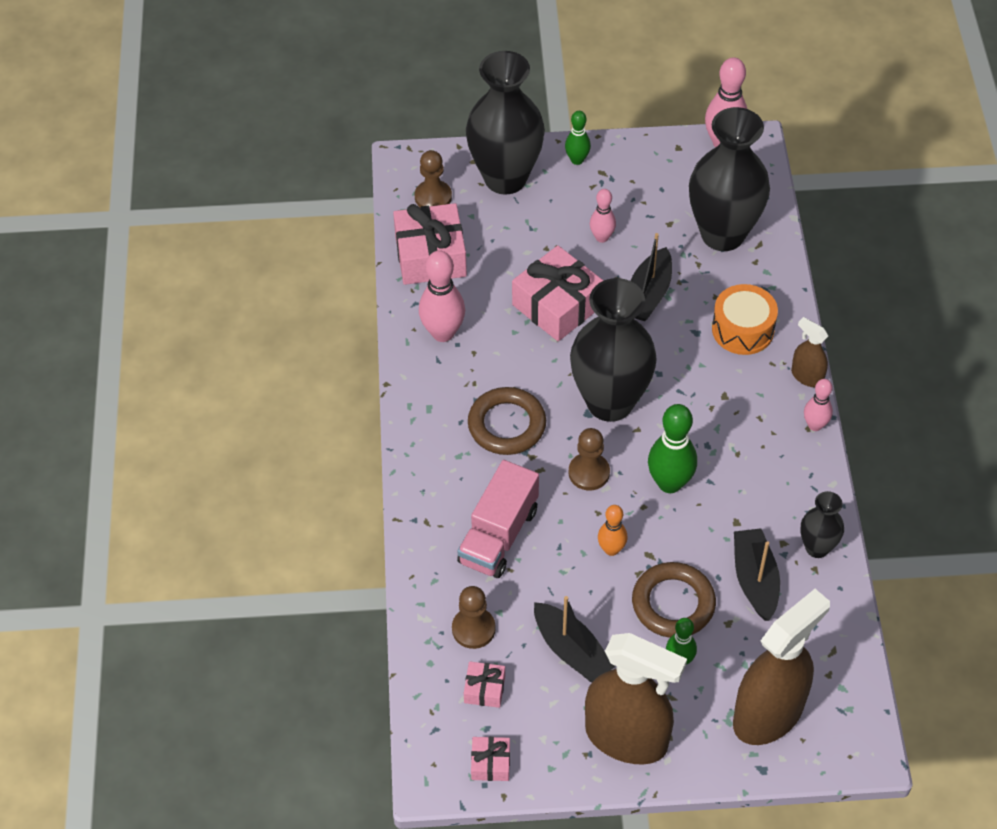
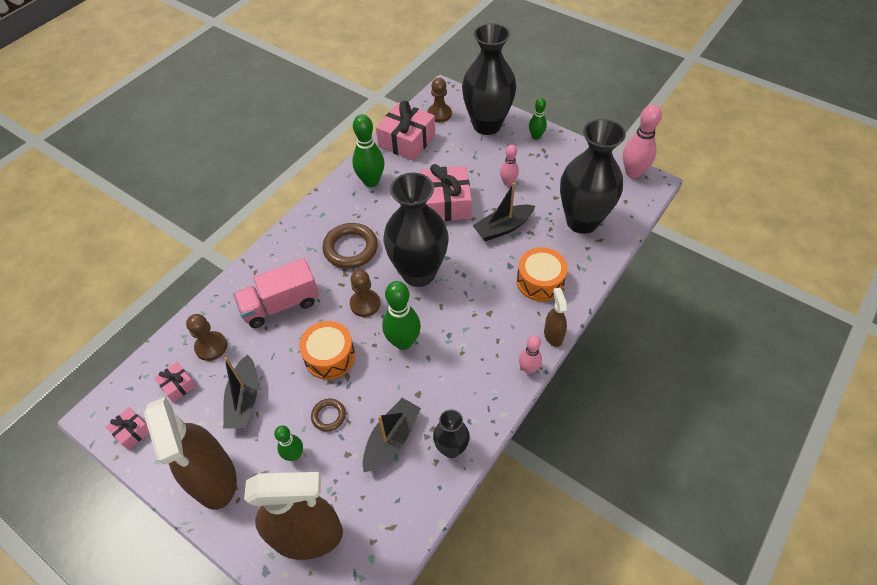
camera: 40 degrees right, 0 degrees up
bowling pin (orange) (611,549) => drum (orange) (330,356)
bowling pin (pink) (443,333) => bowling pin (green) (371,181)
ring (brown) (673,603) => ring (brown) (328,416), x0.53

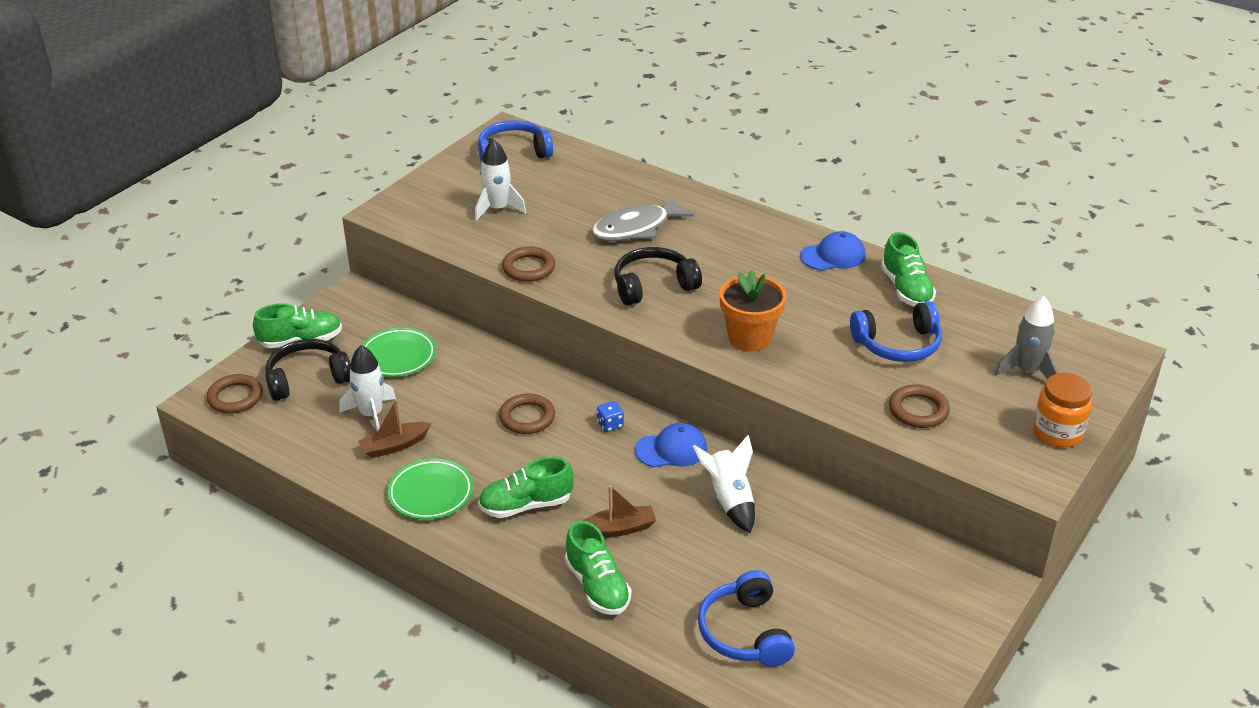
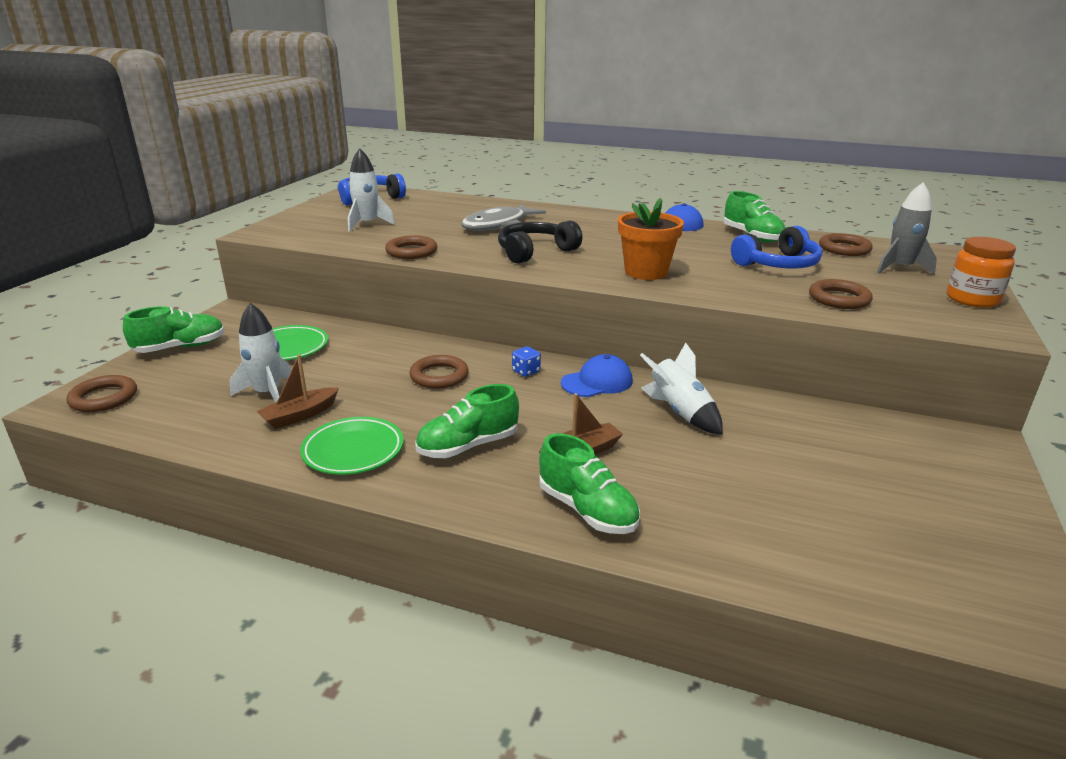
camera: 15 degrees left, 10 degrees down
headphones (black) (307,379) => nothing
headphones (blue) (745,632) => nothing
nothing => ring (brown) (844,249)

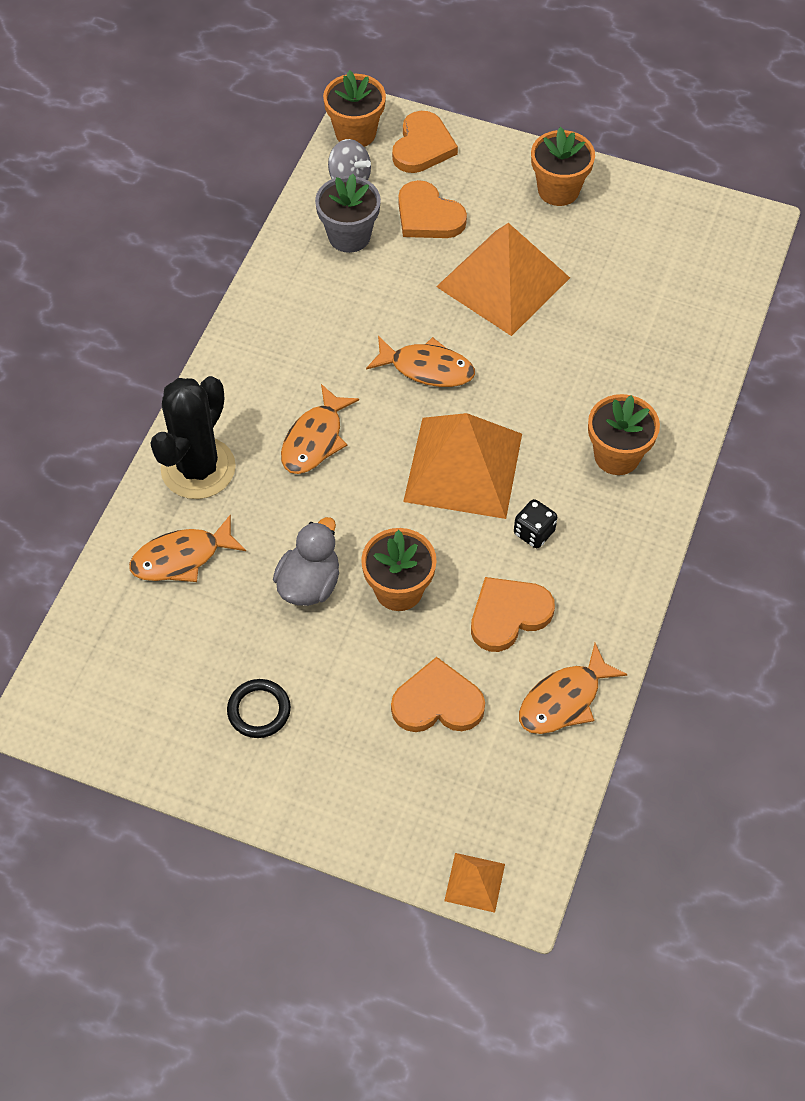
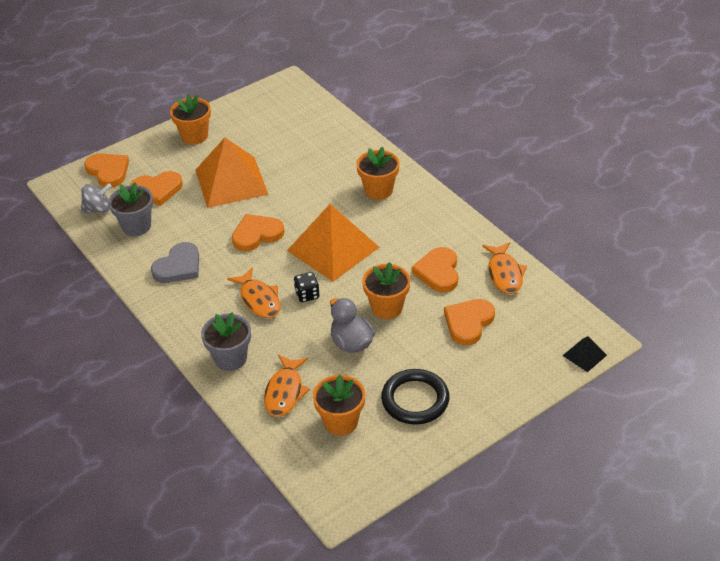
camera: 55 degrees left, 15 degrees down
nothing => heart (grey) (178,266)
flower pot (orange) (355,133) => flower pot (orange) (341,421), shifted
dice (black) (534,532) => dice (black) (307,295), shifted
cactus (black) (198,468) => flower pot (grey) (230,358)
fish (orange) (427,368) => heart (orange) (257,234)
pyramid (orange) (475,882) => pyramid (black) (584,355)
ring (black) (259,710) => ring (black) (415,400), x1.60

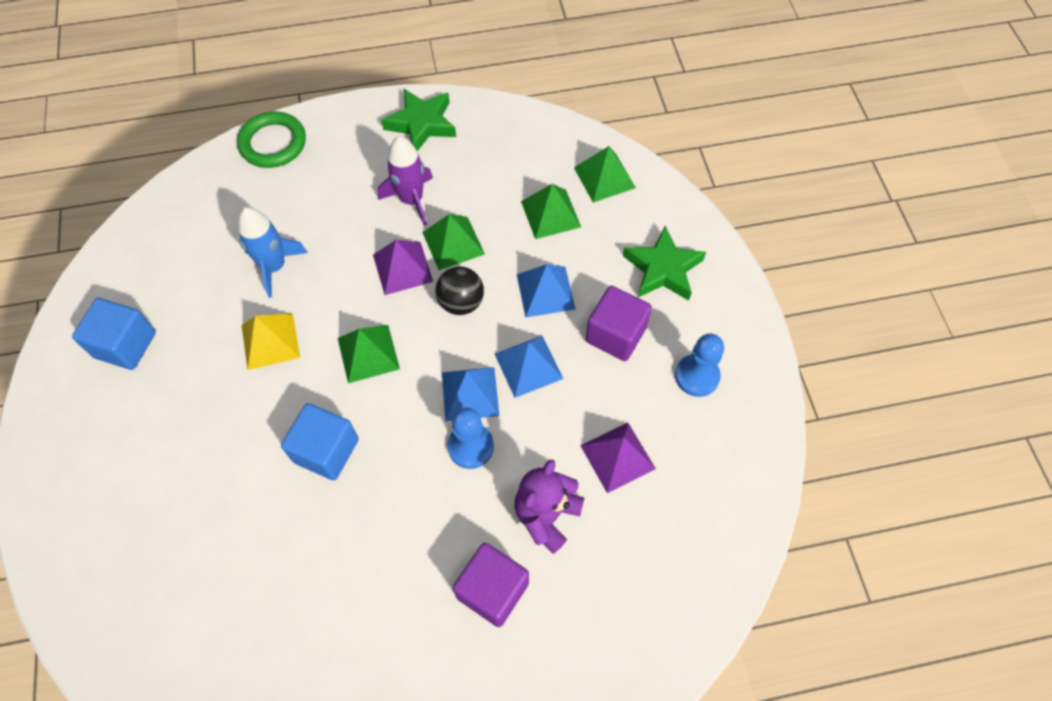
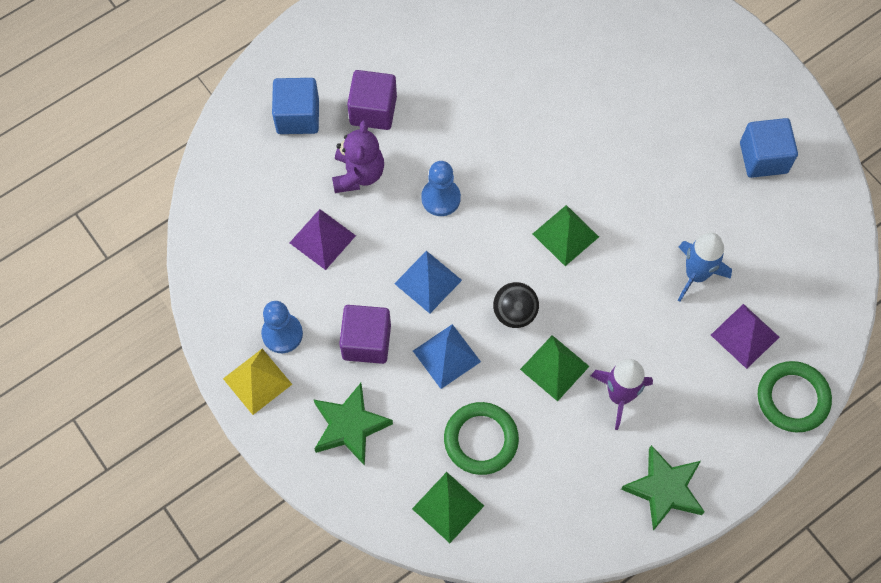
camera: 155 degrees right, 5 degrees up
pyramid (blue) (470,394) => nothing
pyramid (yellow) (270,341) => pyramid (yellow) (257,381), shifted
cube (blue) (326,450) => cube (blue) (298,116), shifted
pyramid (purple) (402,268) => pyramid (purple) (745,336), shifted
pyramid (green) (550,214) => ring (green) (481,440)

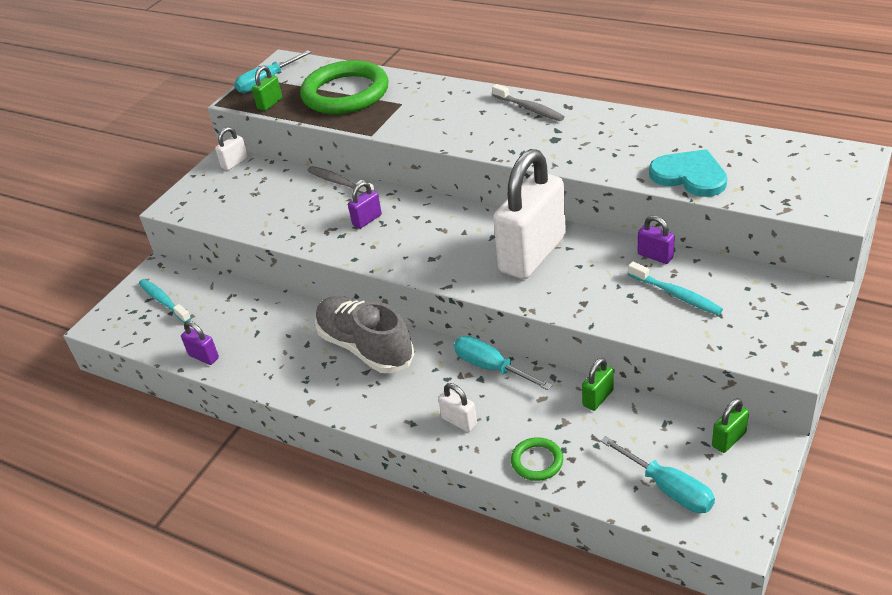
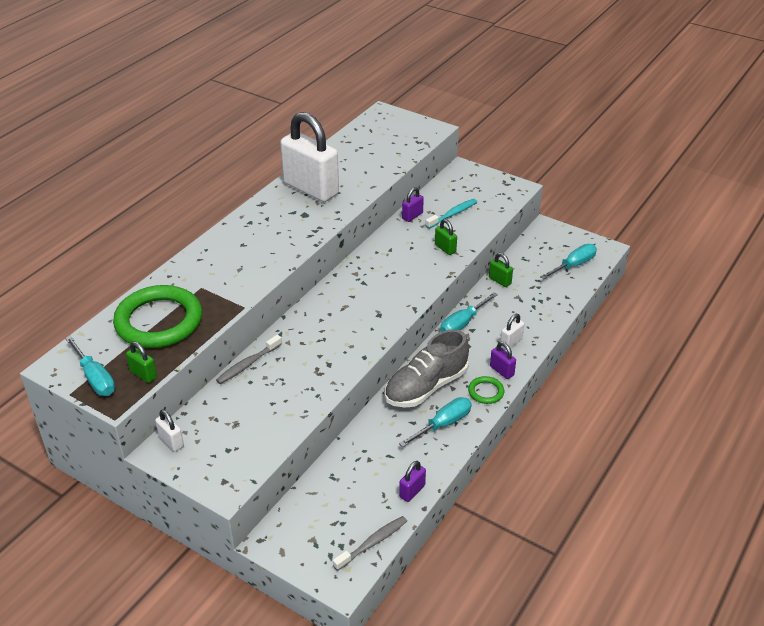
camera: 90 degrees left, 0 degrees up
toothbrush (turquoise) (163,301) => nothing
heart (turquoise) (690,176) => nothing
nothing => screwdriver (turquoise) (443,424)
padlock (purple) (367,220) => padlock (purple) (501,371), shifted
toothbrush (grey) (529,109) => toothbrush (grey) (372,543), shifted
padlock (white) (532,254) => padlock (white) (311,189), shifted
ring (green) (537,461) => ring (green) (486,392), shifted
padlock (green) (728,439) => padlock (green) (445,248), shifted

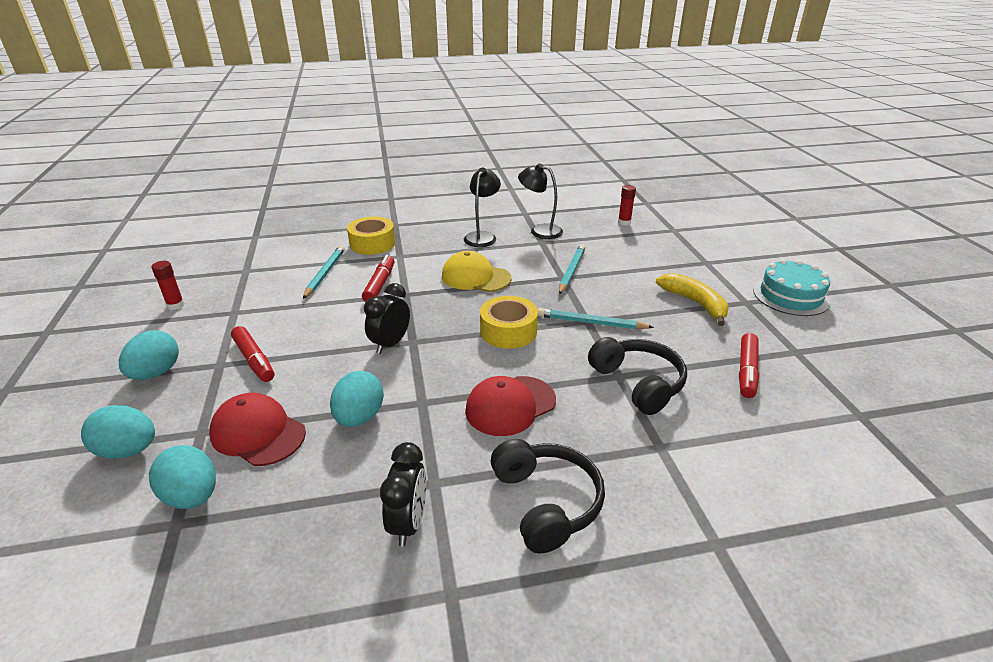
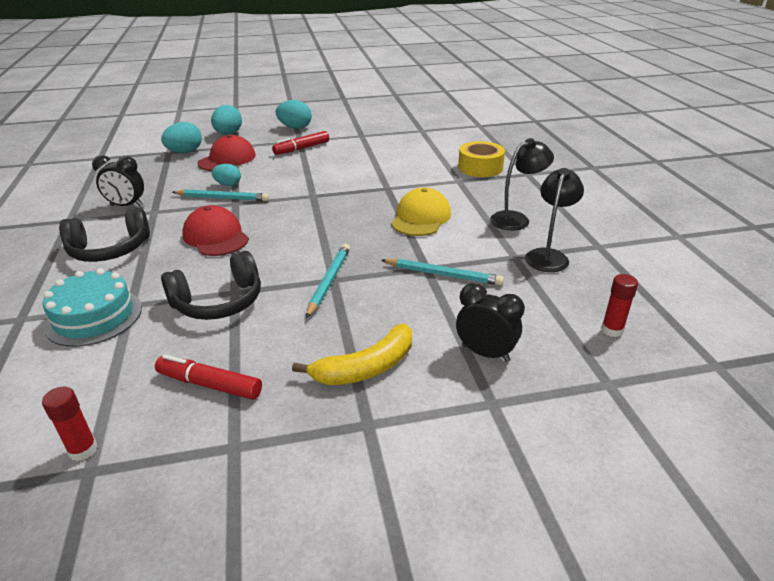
camera: 90 degrees right, 0 degrees up
marker (red) (380,284) => nothing
tape (yellow) (508,331) => nothing
glue stick (red) (175,305) => glue stick (red) (83,450), shifted
pencil (turquoise) (325,273) => pencil (turquoise) (222,198), shifted
clock (black) (390,344) => clock (black) (485,353), shifted
cake (turquoise) (790,296) => cake (turquoise) (94,317), shifted
lamp (black) (482,236) => lamp (black) (516,219), 45 degrees counterclockwise
egg (turquoise) (359,417) => egg (turquoise) (228,184), x0.65

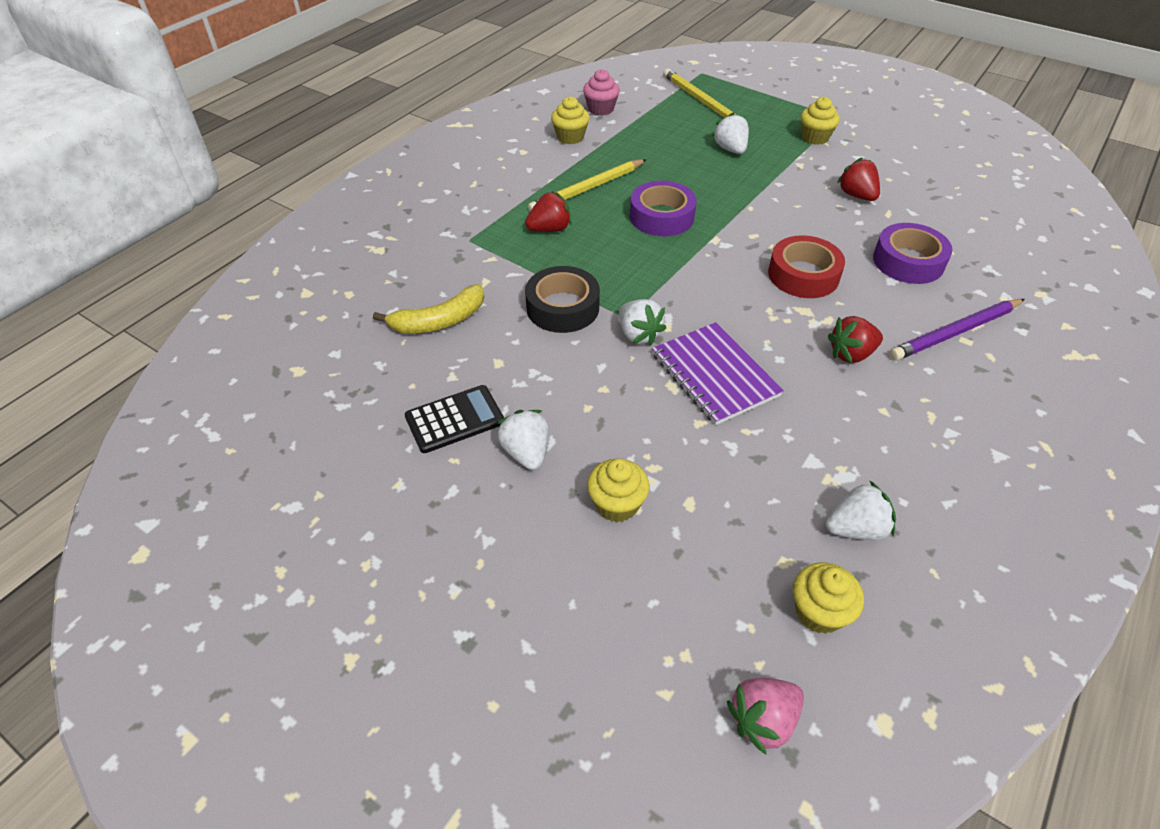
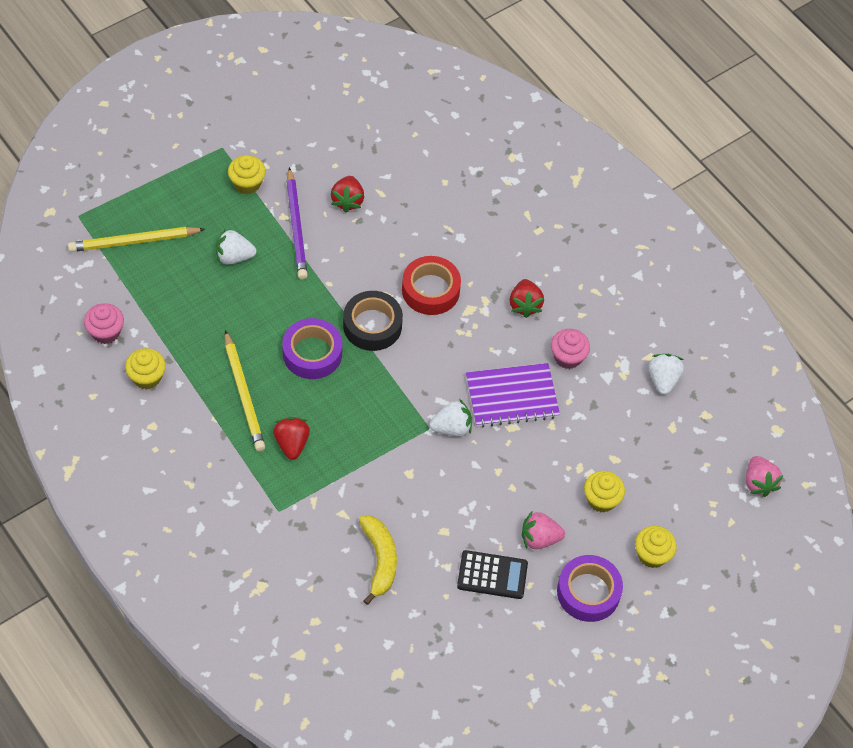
camera: 75 degrees left, 10 degrees up
nothing => cupcake (pink) (567,357)
tape (black) (562,307) => tape (black) (372,325), shifted
cupcake (yellow) (819,612) => cupcake (yellow) (652,555), shifted
tape (purple) (908,261) => tape (purple) (588,592), shifted
pencil (purple) (955,332) => pencil (purple) (296,226), shifted
strawberry (white) (526,452) => strawberry (pink) (539,538)
calculator (black) (454,419) => calculator (black) (492,575), 105 degrees clockwise
strawberry (red) (856,195) => strawberry (red) (347,201), 75 degrees counterclockwise

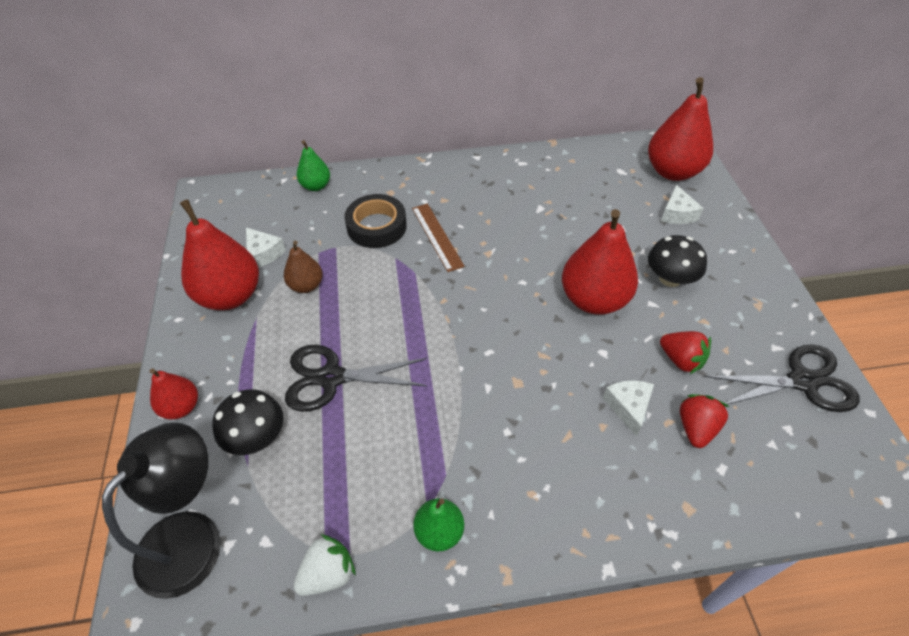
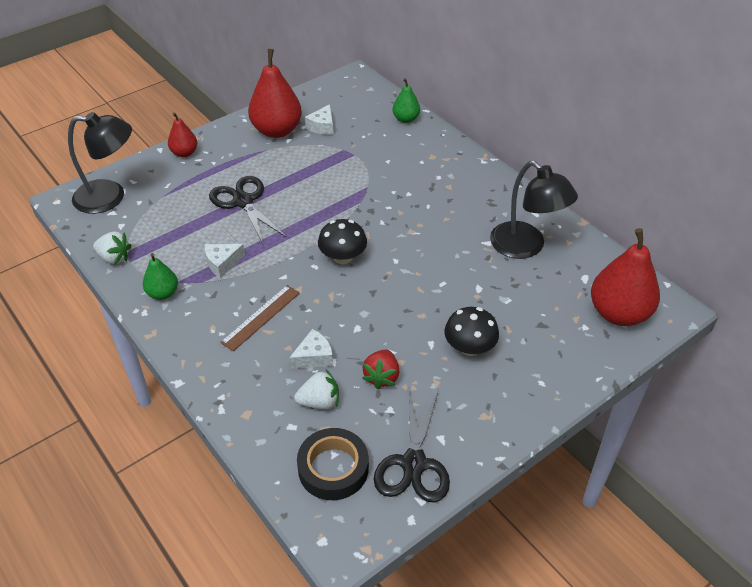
camera: 60 degrees right, 5 degrees down
pear (brown) (306,285) => nothing
pear (red) (593,300) => nothing
nothing => lamp (black) (525,247)
mushroom (black) (256,436) => mushroom (black) (343,257), shifted
tape (black) (376,226) => tape (black) (333,468), shifted
ruler (brown) (437,236) => ruler (brown) (261,317), shifted
cheese (white) (677,214) => cheese (white) (222,263), shifted
strawberry (red) (696,428) => strawberry (white) (319,402)
scissors (black) (802,381) => scissors (black) (413,464), 45 degrees clockwise

